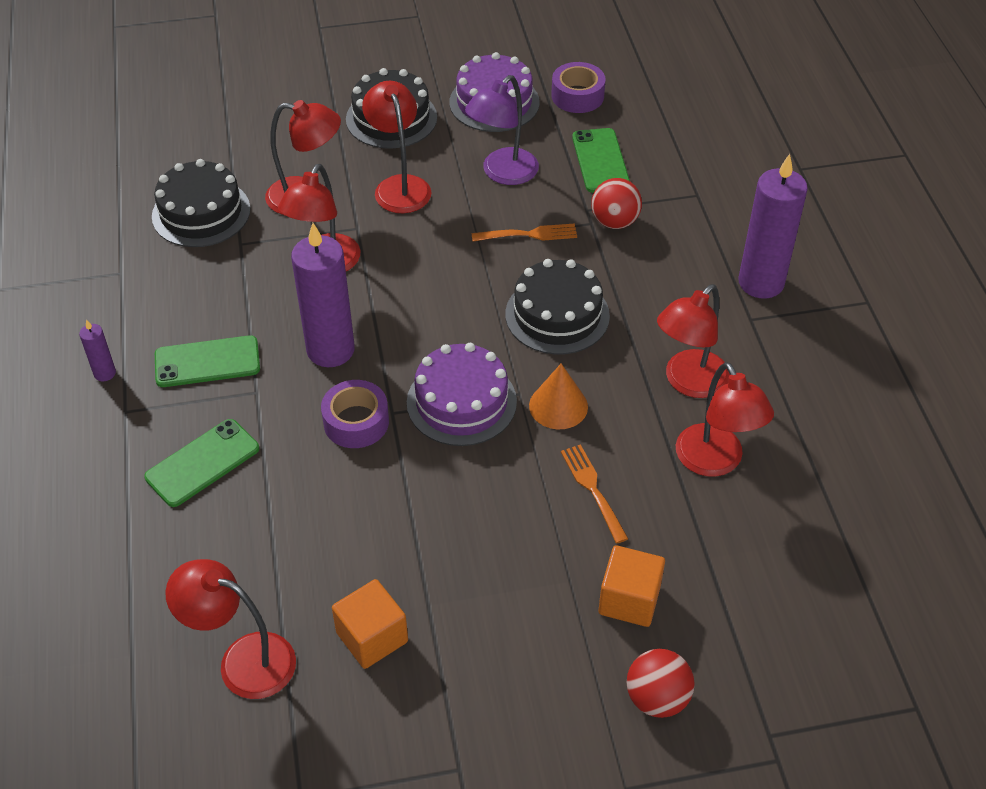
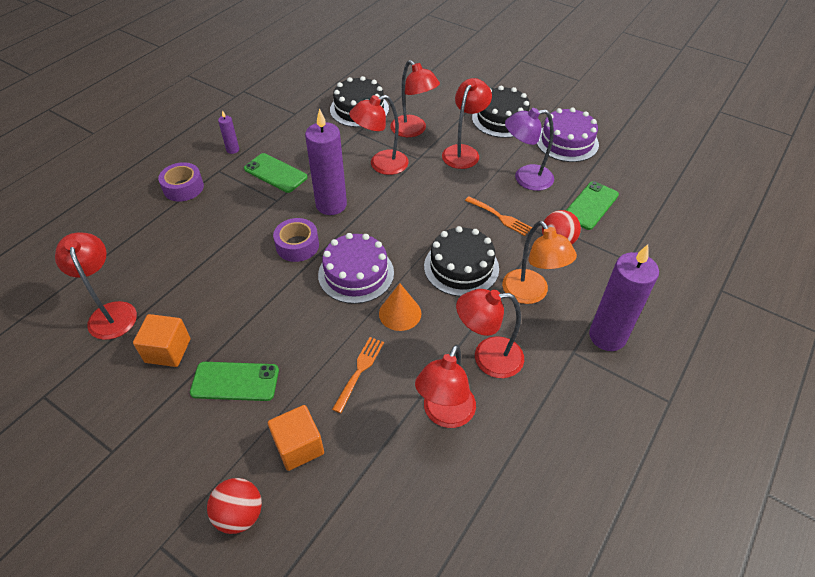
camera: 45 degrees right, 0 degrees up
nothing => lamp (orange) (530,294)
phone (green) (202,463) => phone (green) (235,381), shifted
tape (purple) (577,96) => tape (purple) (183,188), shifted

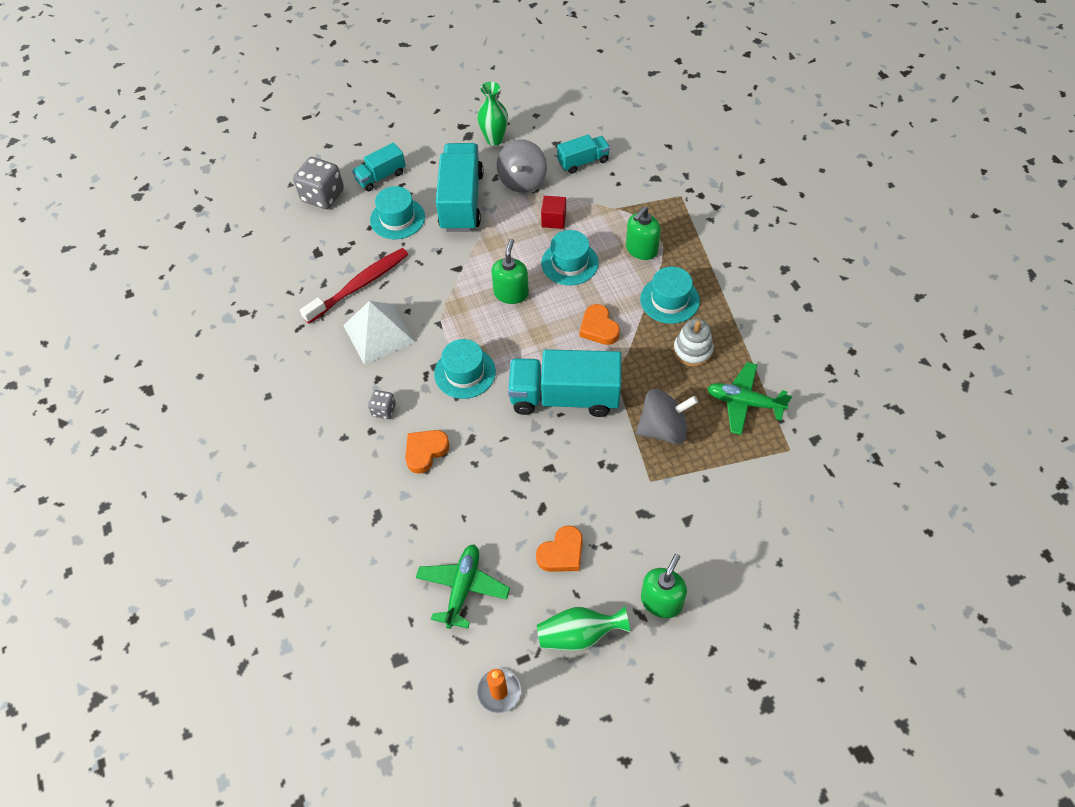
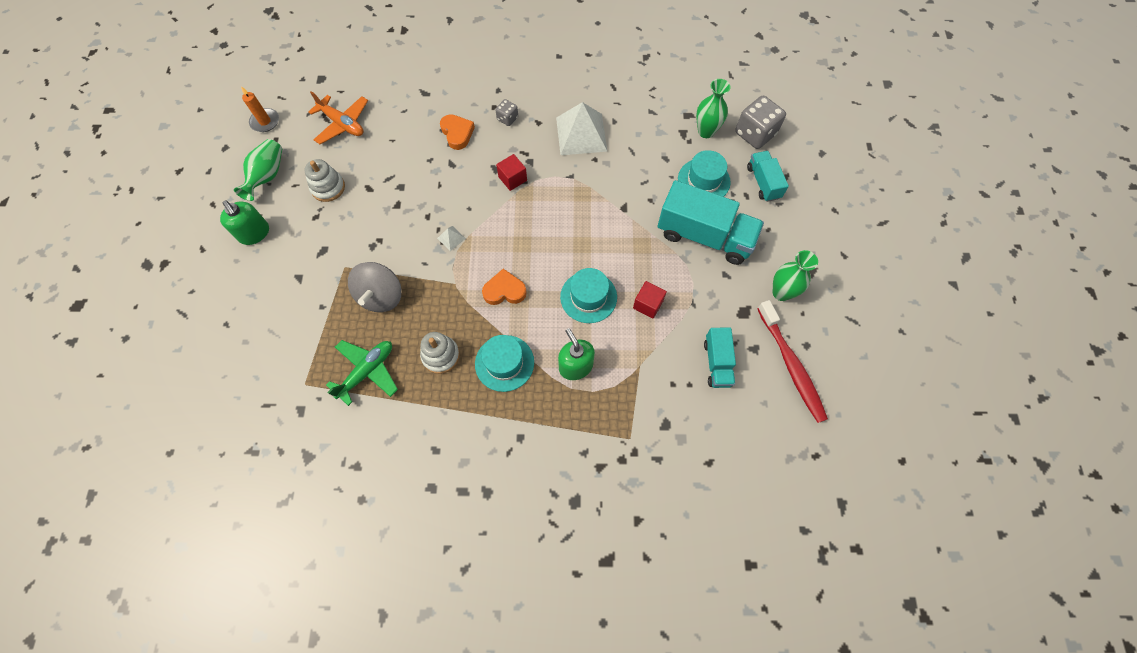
camera: 110 degrees right, 10 degrees up
soap dispenser (green) (511,293) => nothing
spinning top (grey) (522,181) => nothing
nothing => vase (green) (706,131)
toothbrush (red) (359,285) => toothbrush (red) (791,365), shifted
hat (turquoise) (465,372) => cube (red) (512,179)
truck (turquoise) (564,397) => pyramid (white) (451,238)
heart (orange) (562,553) => stacking toy (white) (328,187)
plane (green) (463,588) => plane (orange) (342,124)

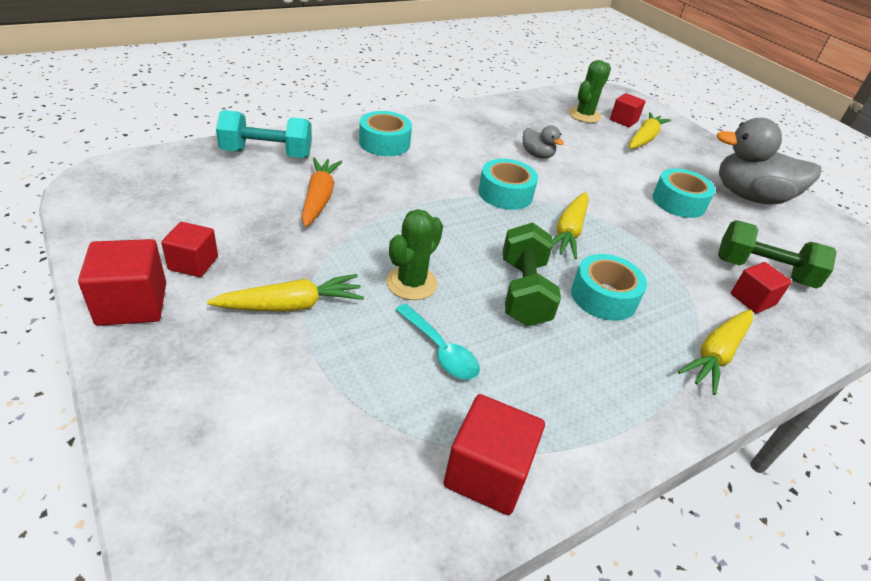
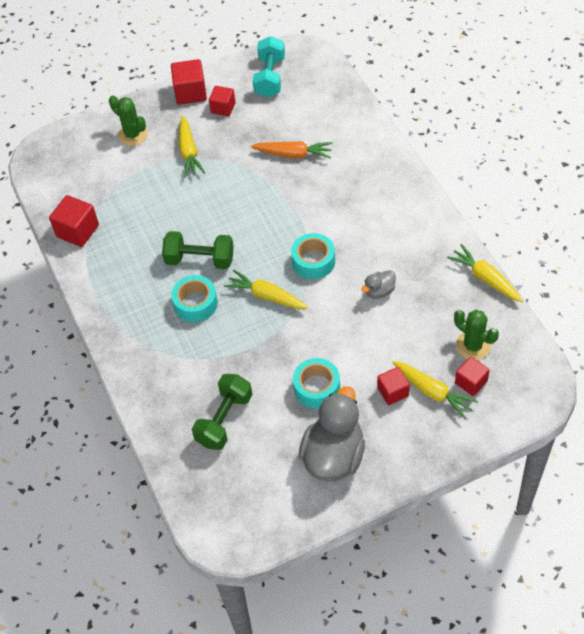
camera: 105 degrees right, 15 degrees up
tape (turquoise) (384,143) => nothing
spoon (turquoise) (440,350) => nothing
dumbbell (turquoise) (267,154) => dumbbell (turquoise) (270,77), shifted
cactus (green) (411,283) => cactus (green) (133,135), shifted
carrot (yellow) (716,355) => carrot (yellow) (485,278), shifted
cube (red) (752,299) => cube (red) (393,392), shifted

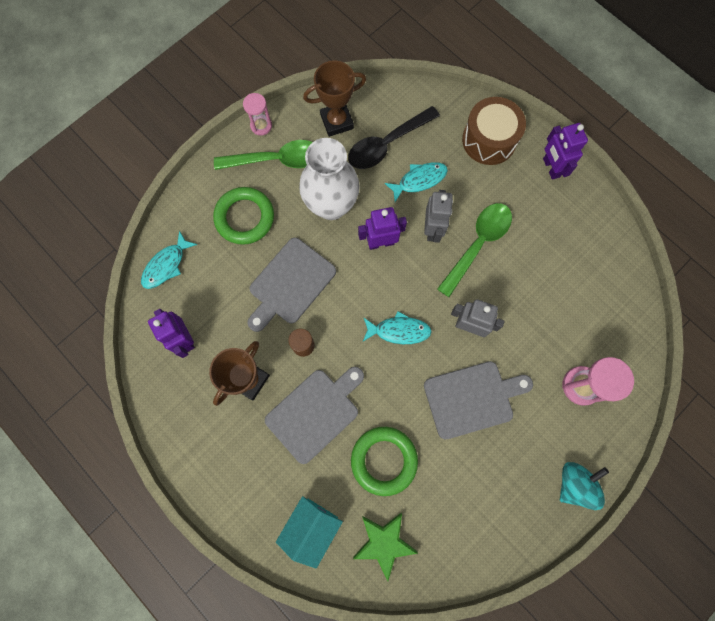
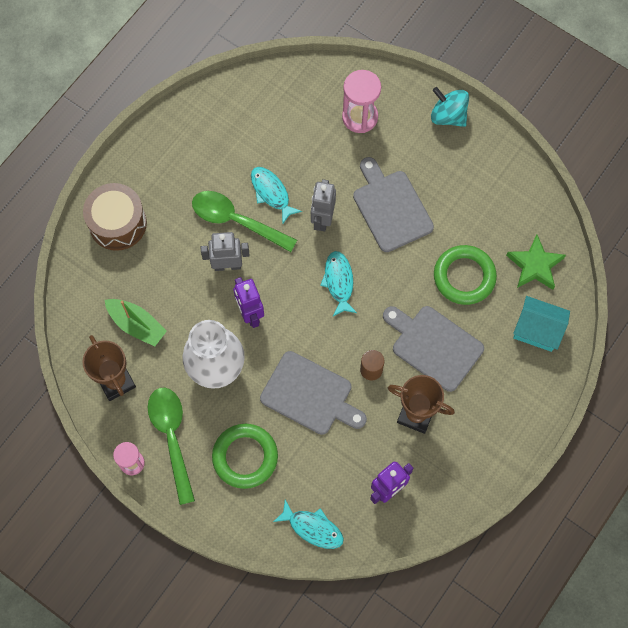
camera: 100 degrees left, 5 degrees down
robot (purple) (551,168) => nothing
fish (turquoise) (419,180) => fish (turquoise) (271,193), shifted
spoon (black) (387,144) => boat (green) (136,325)

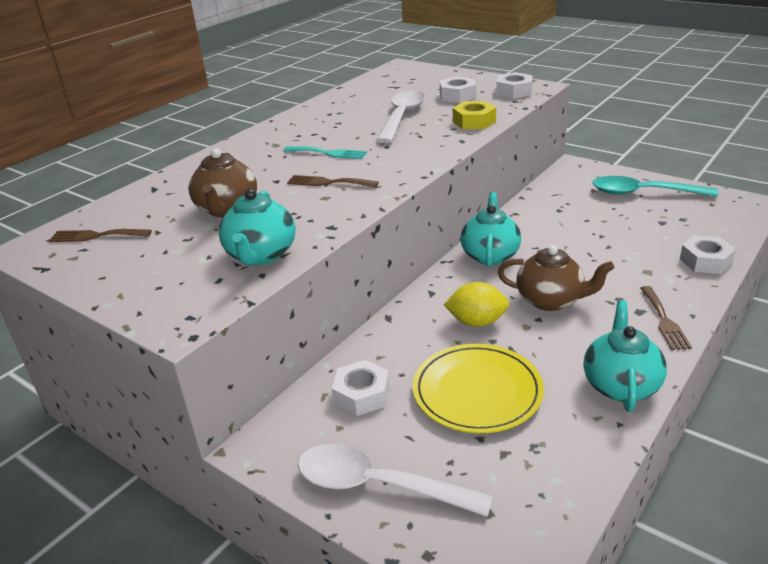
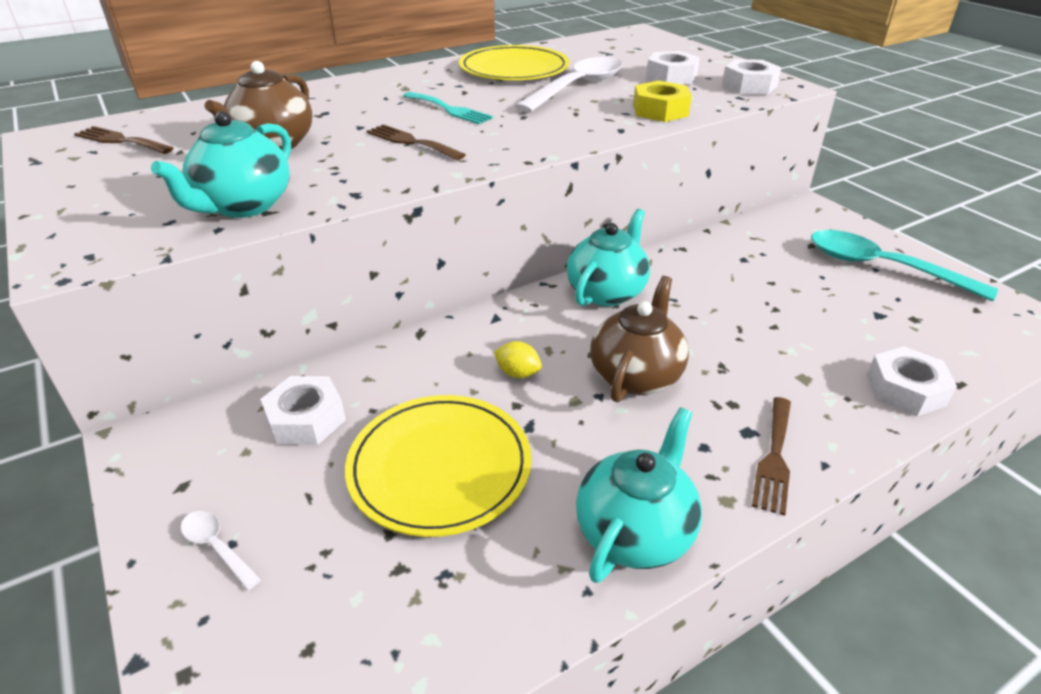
camera: 20 degrees right, 5 degrees up
nothing => plate (yellow) (514,69)
teapot (brown) (551,300) => teapot (brown) (636,375), 105 degrees counterclockwise
spoon (white) (377,485) => spoon (white) (216,547), x0.43
lemon (yellow) (477,322) => lemon (yellow) (518,373), x0.59

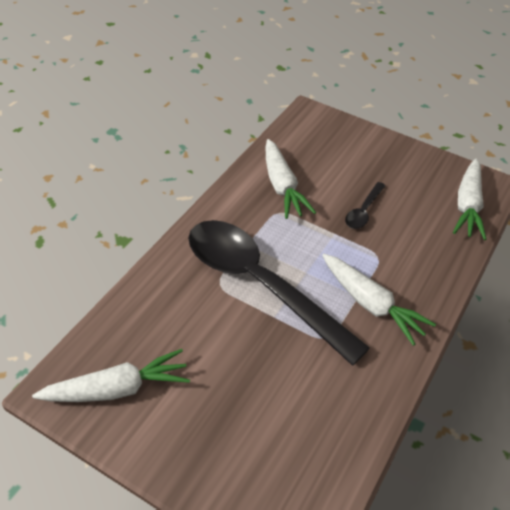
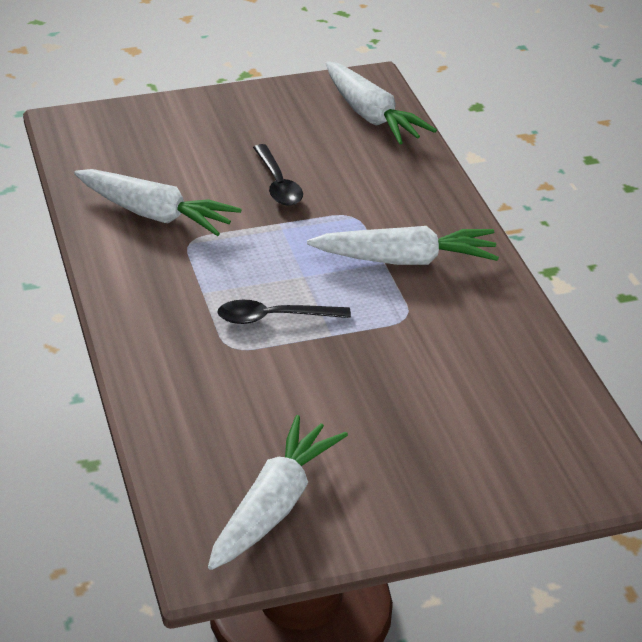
camera: 45 degrees left, 10 degrees down
spoon (black) (259,284) => spoon (black) (273,318), x0.40

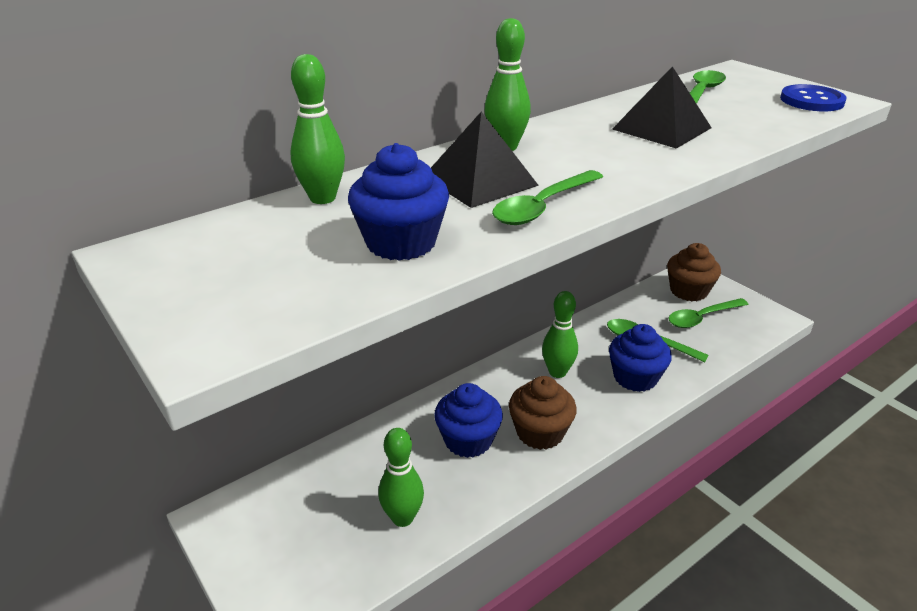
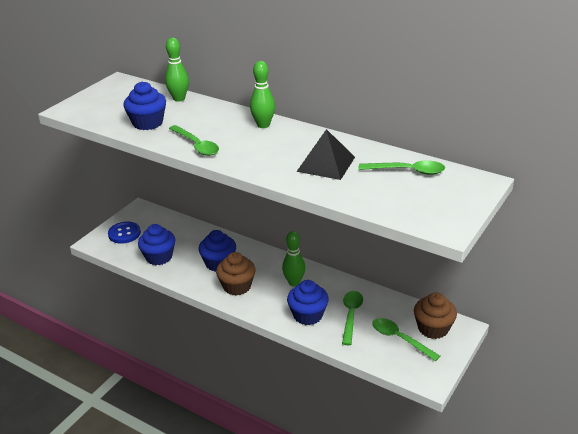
camera: 70 degrees right, 0 degrees up
pyramid (black) (480,181) => nothing
button (blue) (811,101) => button (blue) (124,233), shifted
bowling pin (green) (402,518) => cupcake (blue) (159,257)
spoon (green) (542,207) => spoon (green) (196,145), 150 degrees counterclockwise

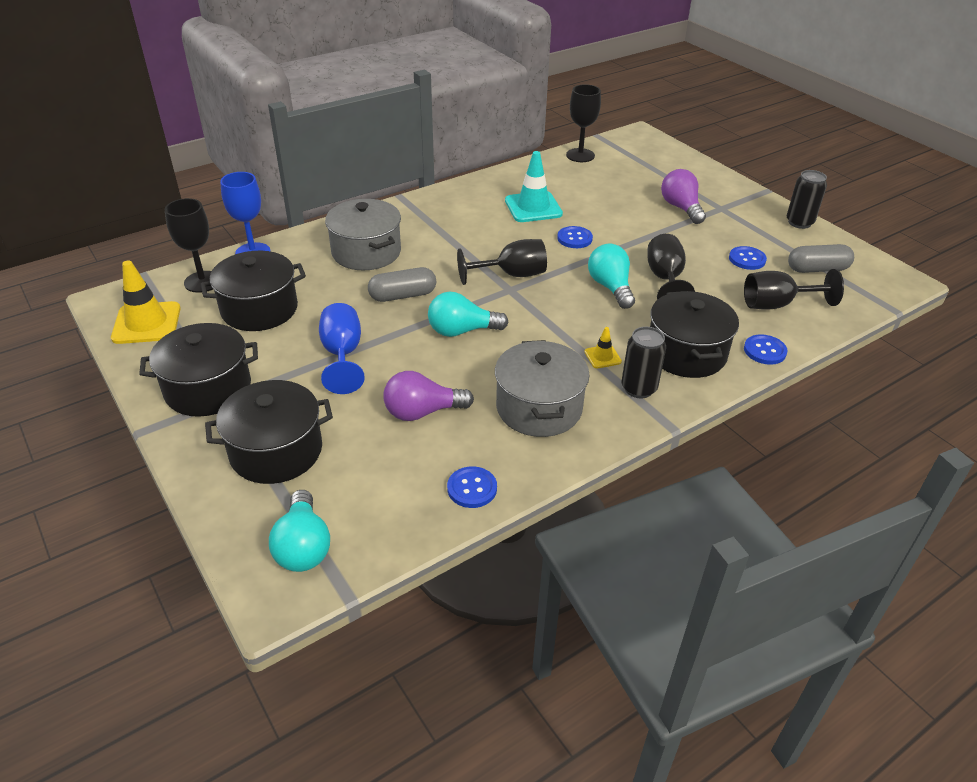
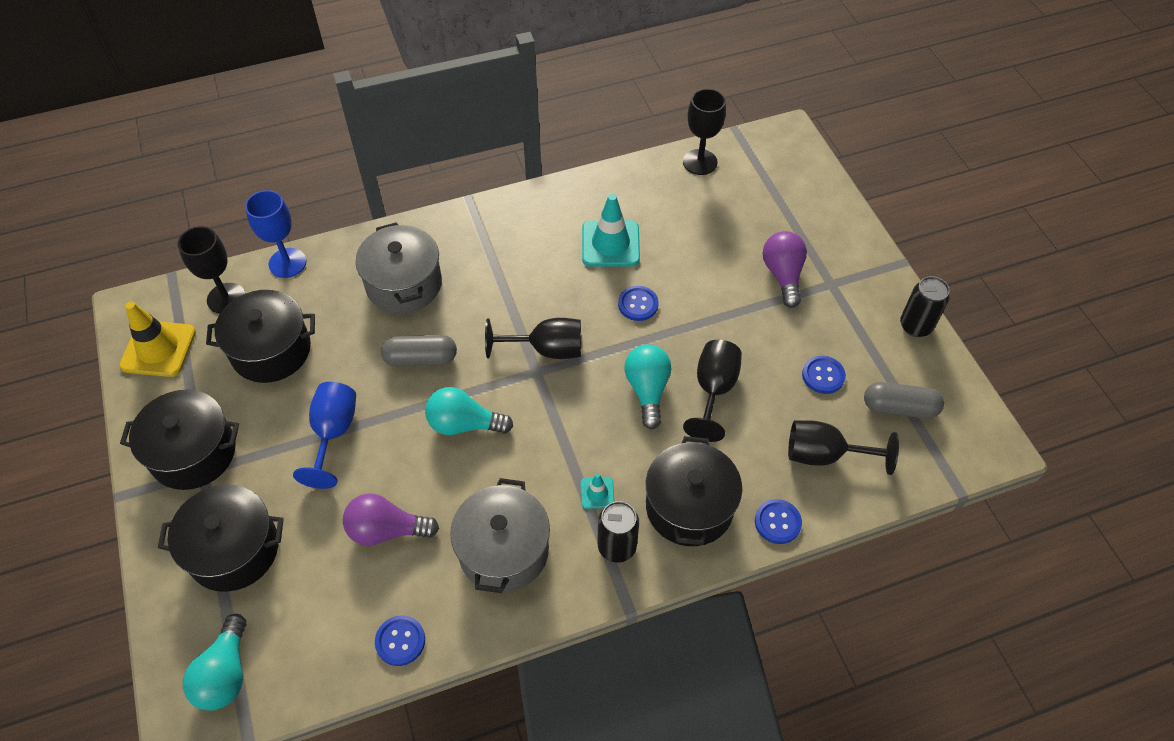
camera: 15 degrees right, 15 degrees up
traffic cone (yellow) (602,357) => traffic cone (turquoise) (597,493)

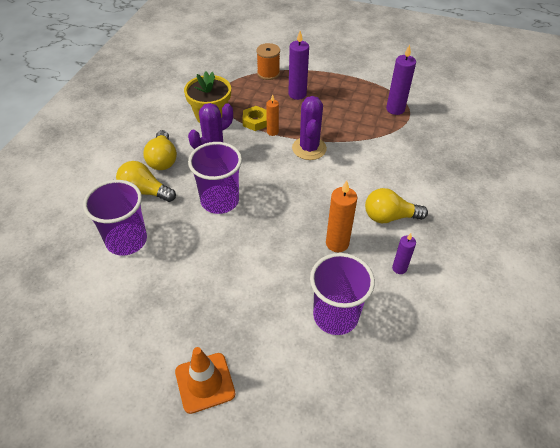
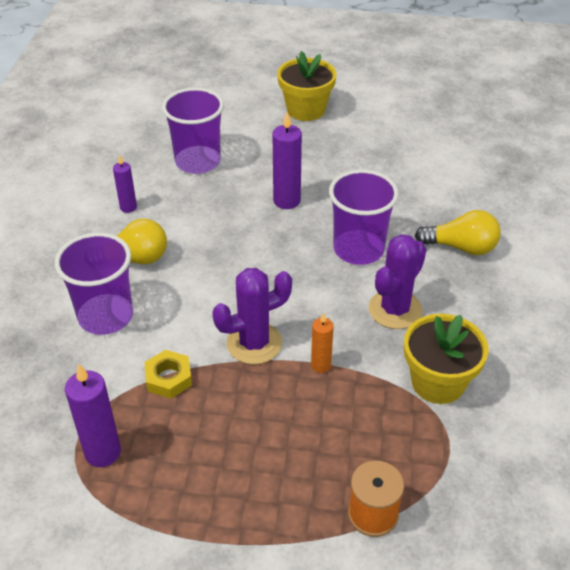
camera: 170 degrees right, 5 degrees down
light bulb (yellow) (162,159) => nothing
candle (orange) (337,243) => nothing
cup (purple) (126,240) => cup (purple) (106,316), shifted
nut (yellow) (255,121) => nut (yellow) (169,378), shifted
candle (purple) (297,94) => candle (purple) (286,201), shifted
traffic cone (orange) (205,382) => flower pot (yellow) (306,110)
cactus (purple) (309,148) => cactus (purple) (254,343), 75 degrees clockwise

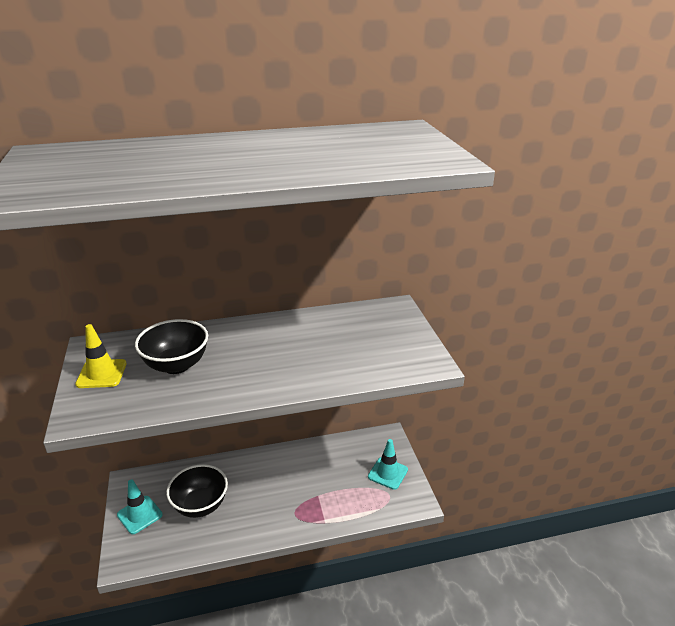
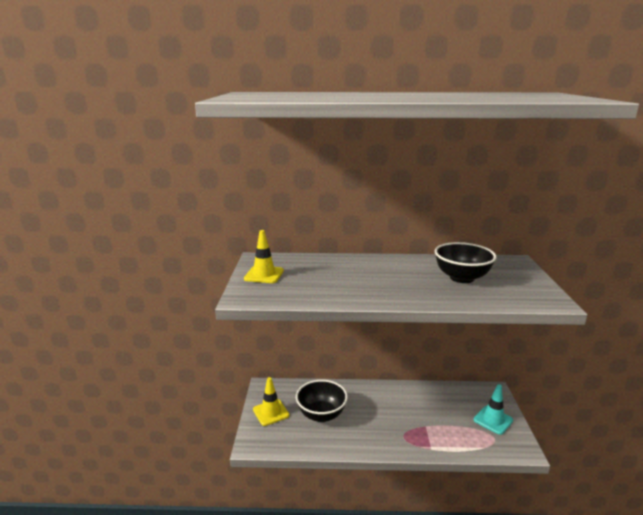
camera: 15 degrees right, 10 degrees down
bowl (black) (176,365) => bowl (black) (461,278), shifted
traffic cone (turquoise) (139,515) => traffic cone (yellow) (271,412)

